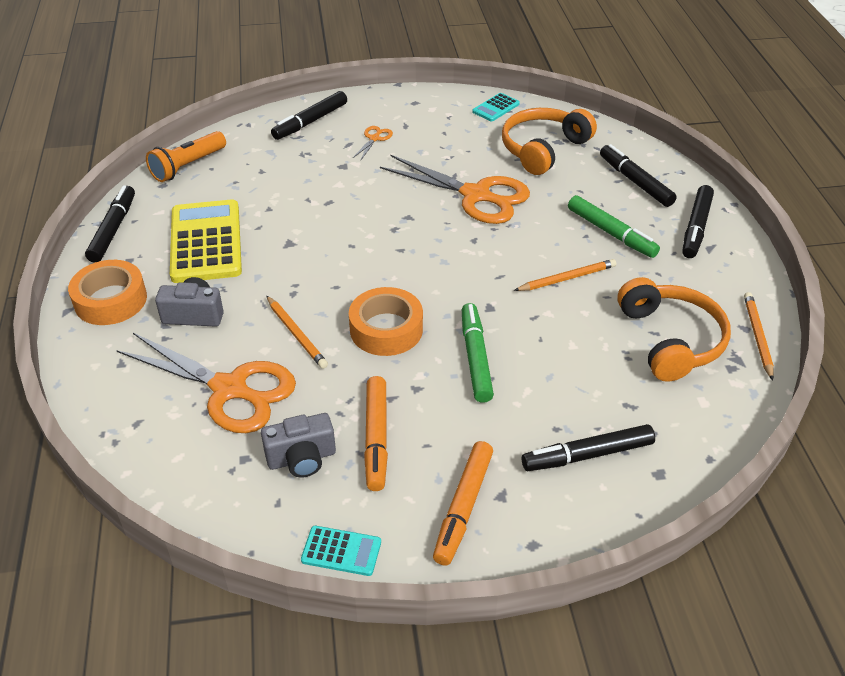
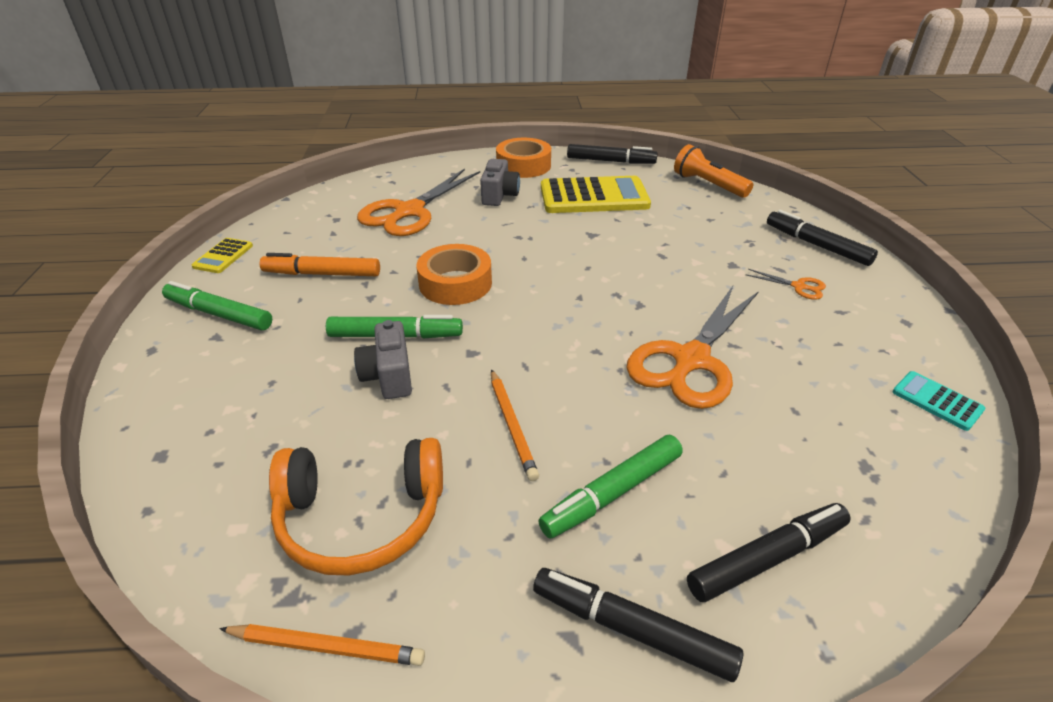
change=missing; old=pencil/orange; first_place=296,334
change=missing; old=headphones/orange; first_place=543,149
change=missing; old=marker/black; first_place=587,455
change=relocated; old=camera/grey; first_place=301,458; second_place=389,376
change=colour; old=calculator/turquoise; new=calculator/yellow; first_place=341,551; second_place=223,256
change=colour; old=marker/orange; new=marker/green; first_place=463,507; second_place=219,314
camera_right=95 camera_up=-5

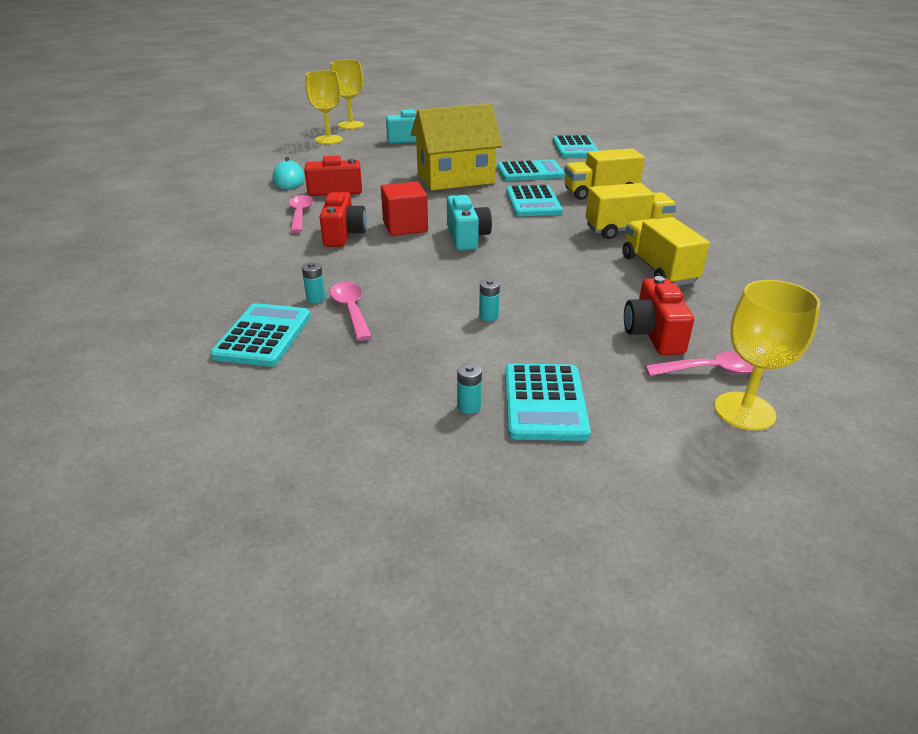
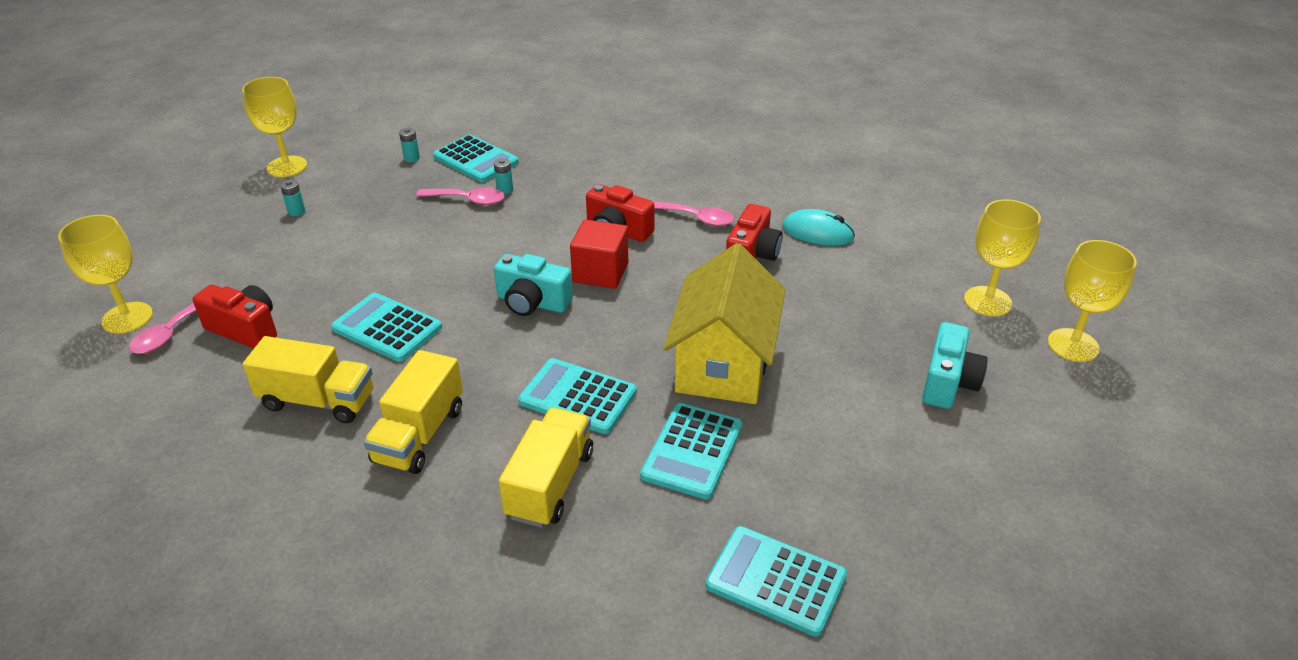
change=appeared; new=goblet/yellow; second_place=287,166
change=relocated; old=battery/turquoise; first_place=488,316; second_place=411,158
change=relocated; old=calculator/turquoise; first_place=544,402; second_place=387,328
camera_right=120 camera_up=5

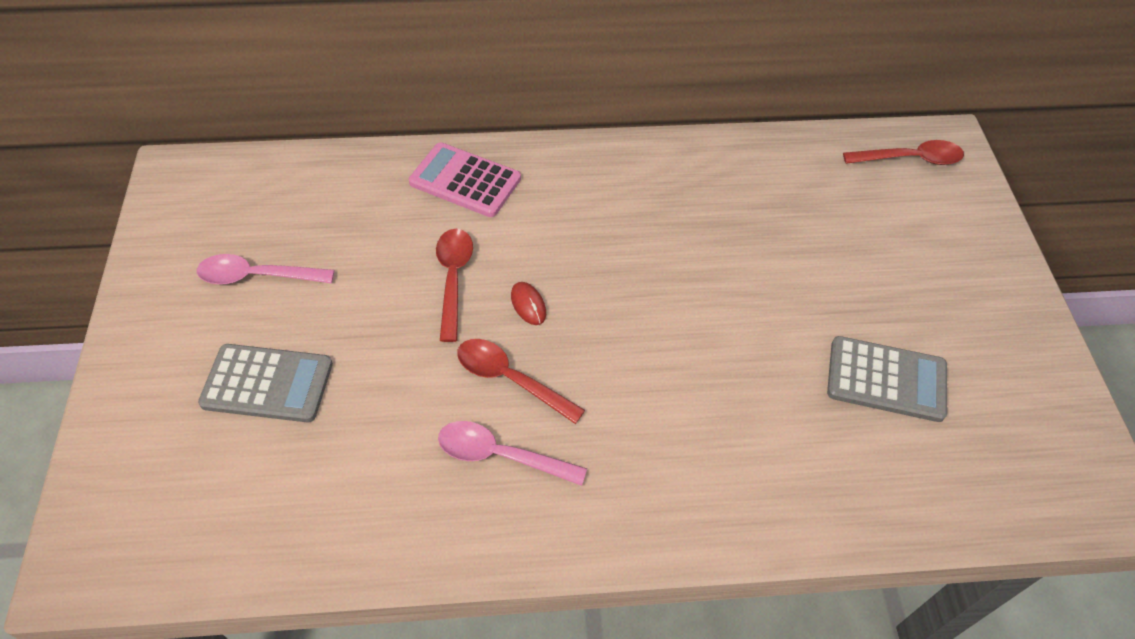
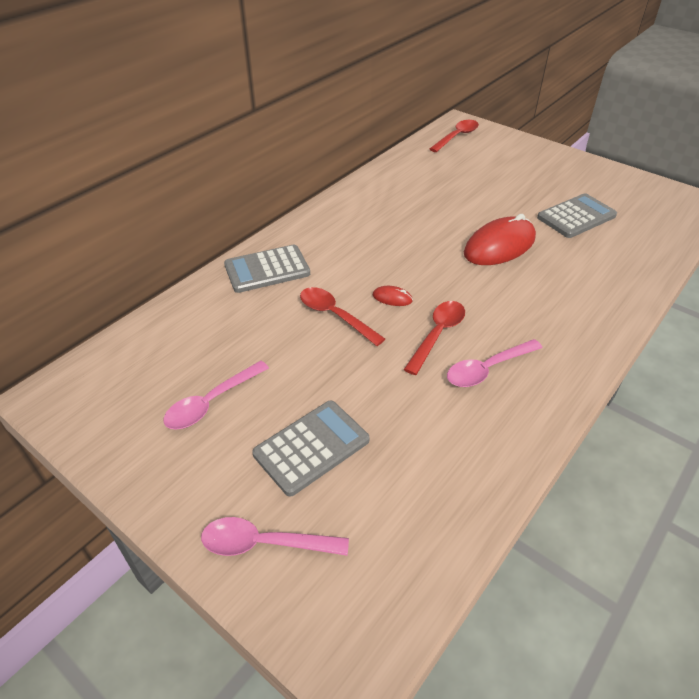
change=appeared; new=spoon/pink; second_place=265,543
change=appeared; new=mouse/red; second_place=499,246
change=colour; old=calculator/pink; new=calculator/grey; first_place=465,181; second_place=267,270
change=spun; old=spoon/red; first_place=510,379; second_place=437,334; degrees=135
camera_right=-45 camera_up=-10

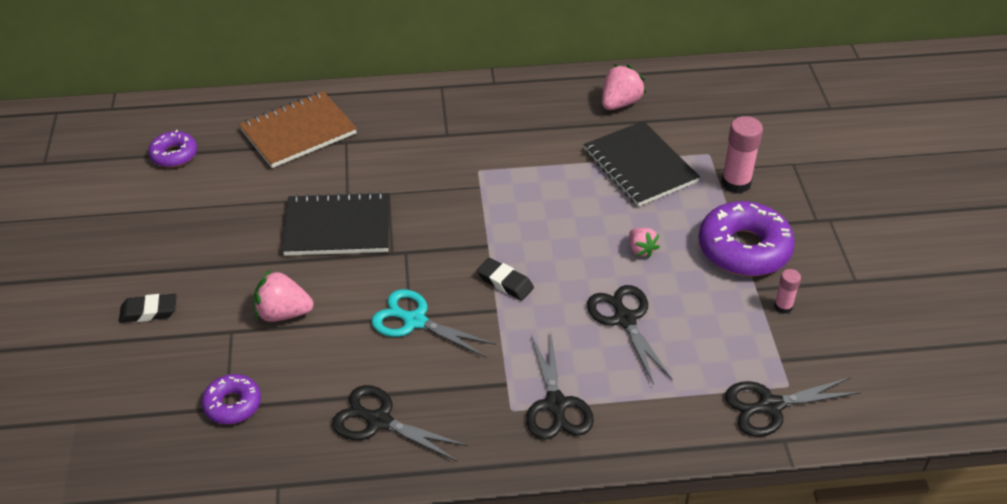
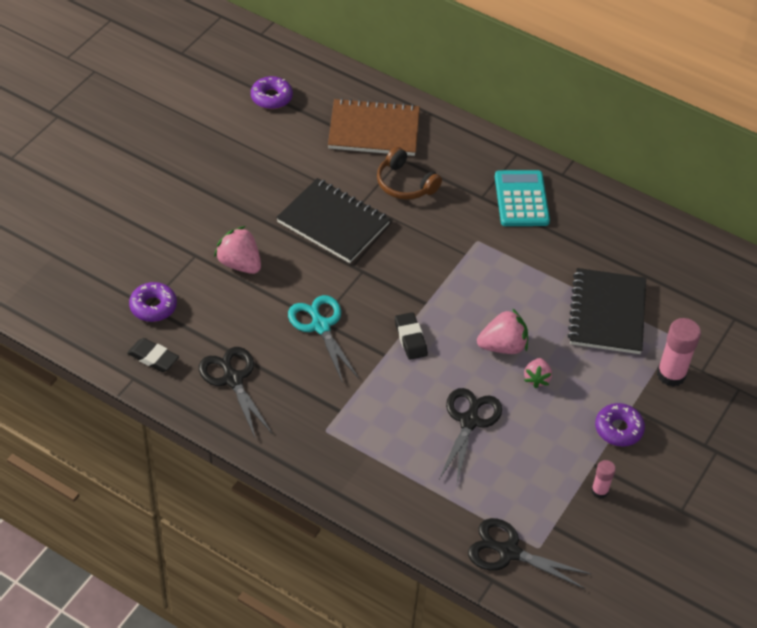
change=missing; old=scissors/black; first_place=556,404
change=appeared; new=headphones/brown; second_place=405,184
change=appeared; new=calculator/turquoise; second_place=521,199
change=relocated; old=eraser/black; first_place=149,312; second_place=153,358
change=relocated; old=strawberry/pink; first_place=620,103; second_place=503,346
change=size; old=donut/purple; first_place=744,249; second_place=618,429; factor=0.55
camera_right=35 camera_up=5

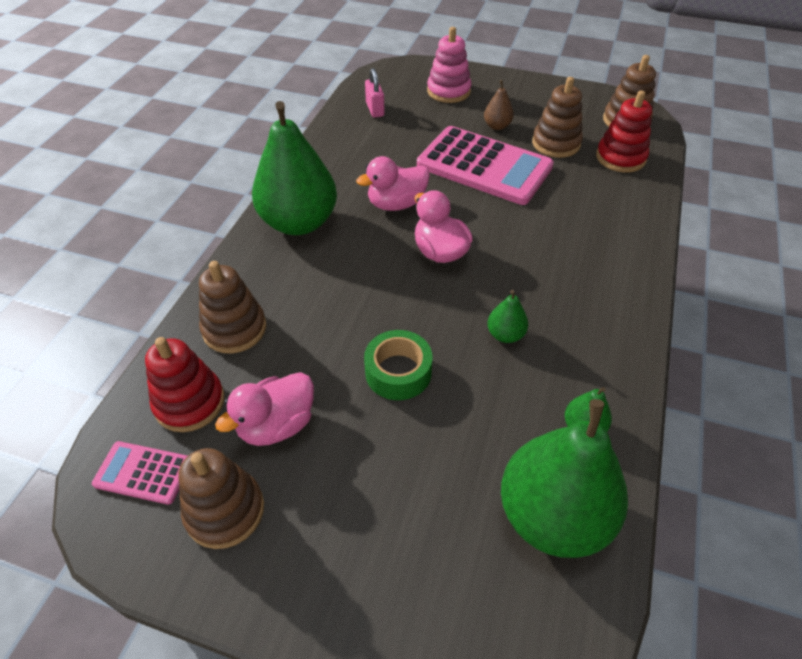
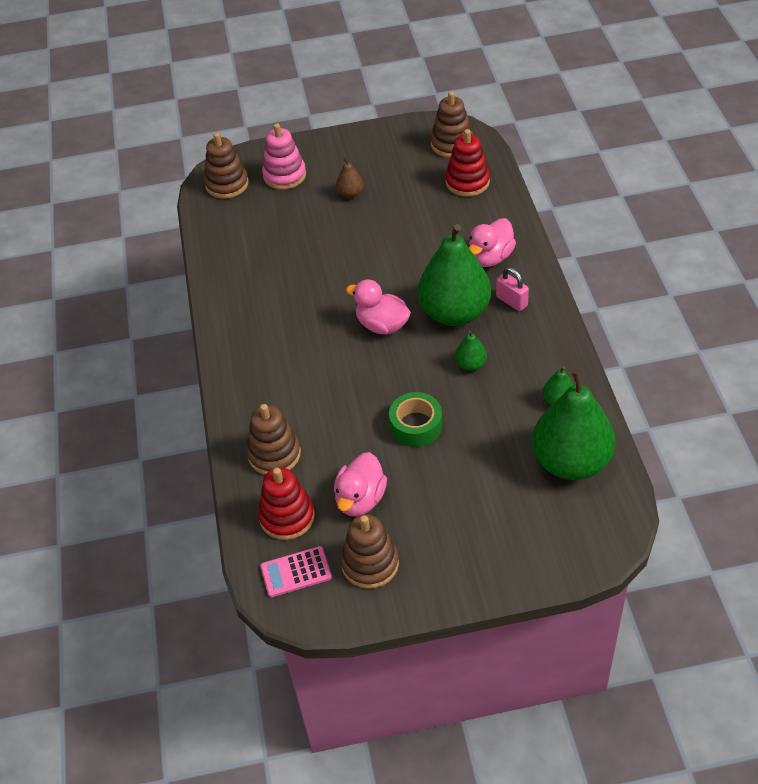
change=missing; old=calculator/pink; first_place=484,166
change=relocated; old=pear/green; first_place=299,222; second_place=454,313
change=relocated; old=duck/pink; first_place=396,204; second_place=490,257
change=relocated; old=padlock/pink; first_place=375,109; second_place=511,301
change=relocated; old=stacking toy/brown; first_place=556,143; second_place=227,184
camera_right=-25 camera_up=0

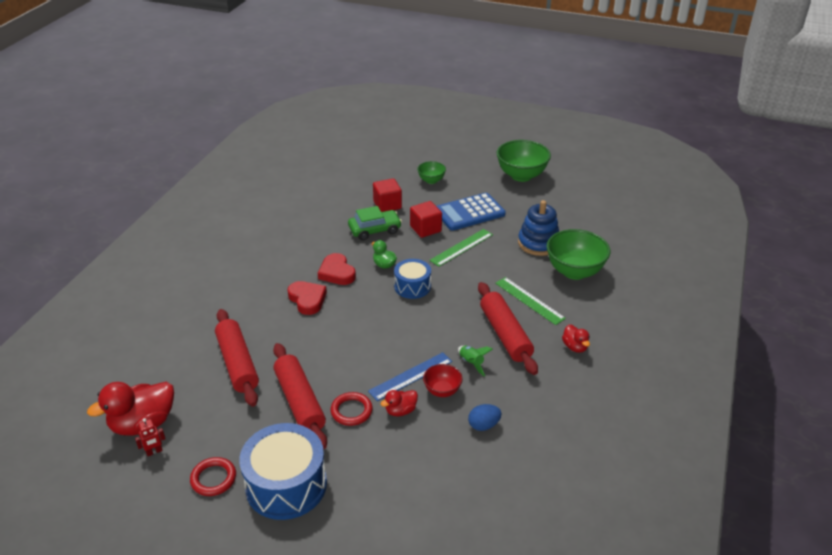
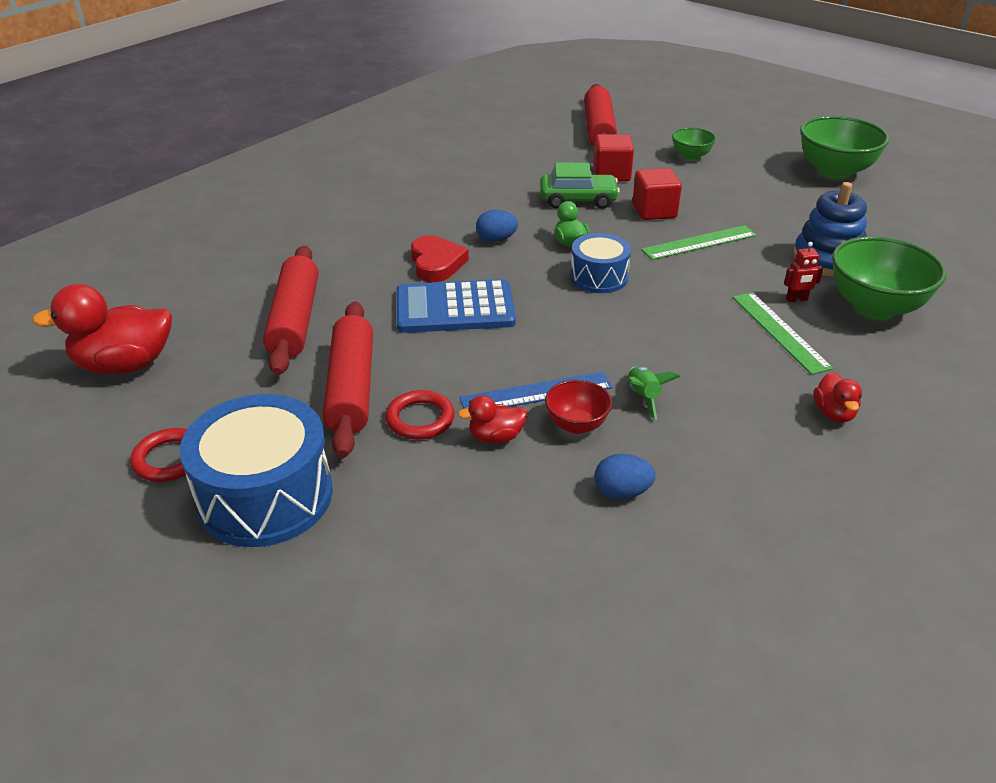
change=relocated; old=robot/red; first_place=154,452; second_place=796,299
change=relocated; old=calculator/blue; first_place=469,212; second_place=455,308
change=relocated; old=rolling pin/red; first_place=505,334; second_place=598,129
change=exchanged; old=heart/red; new=egg/blue; first_place=337,273; second_place=496,239
camera_right=20 camera_up=0

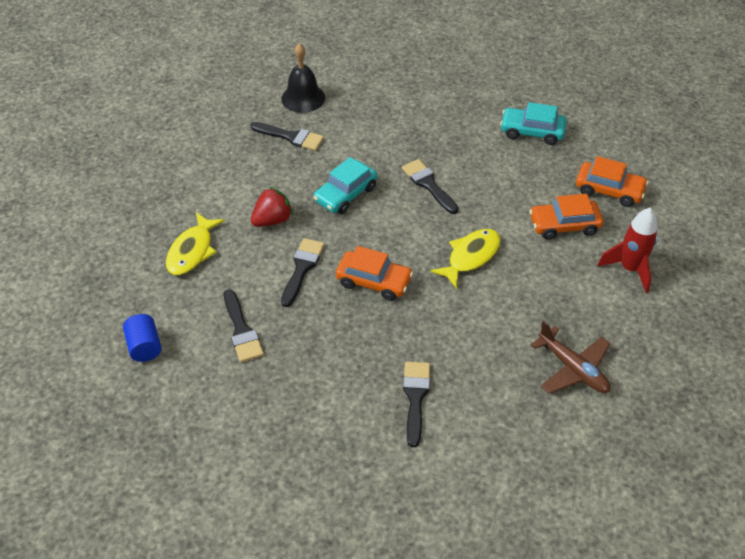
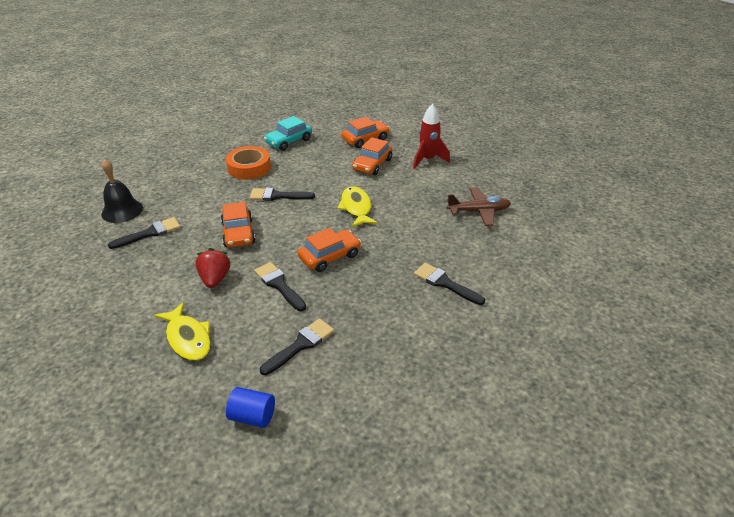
change=appeared; new=tape/orange; second_place=249,168
change=colour; old=car/turquoise; new=car/orange; first_place=345,194; second_place=238,233
change=spun; old=brush/black; first_place=241,330; second_place=300,345; degrees=-60
camera_right=-55 camera_up=-10

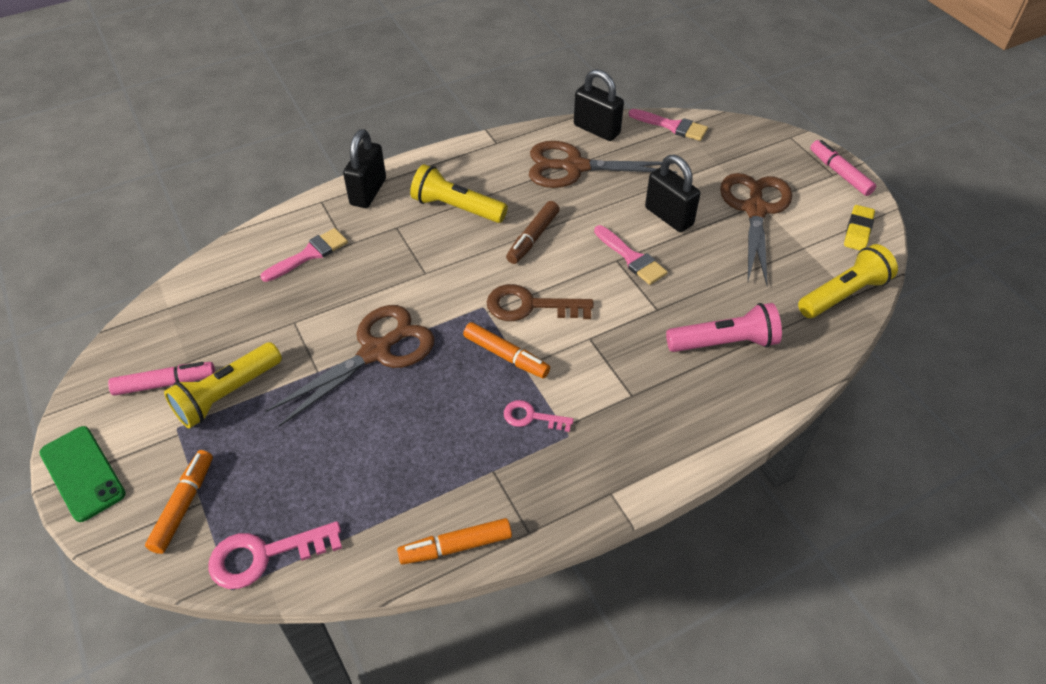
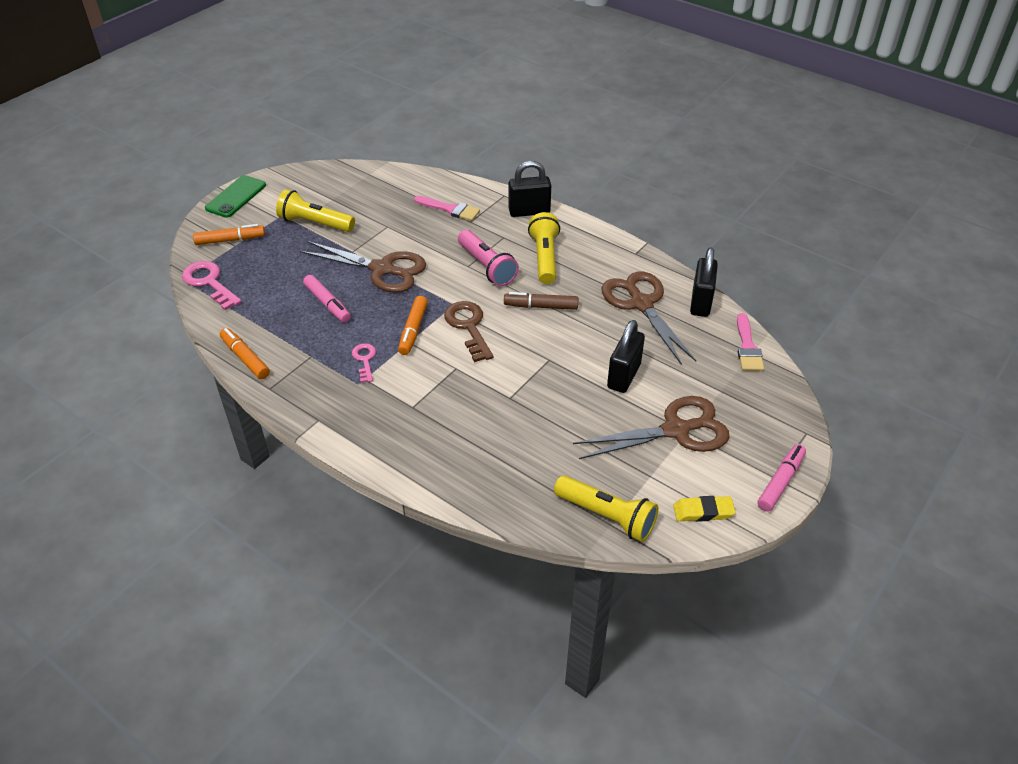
change=missing; old=brush/pink; first_place=631,258
change=relocated; old=marker/pink; first_place=165,383; second_place=327,304
change=relocated; old=flashlight/pink; first_place=724,343; second_place=486,267
camera_right=65 camera_up=-5

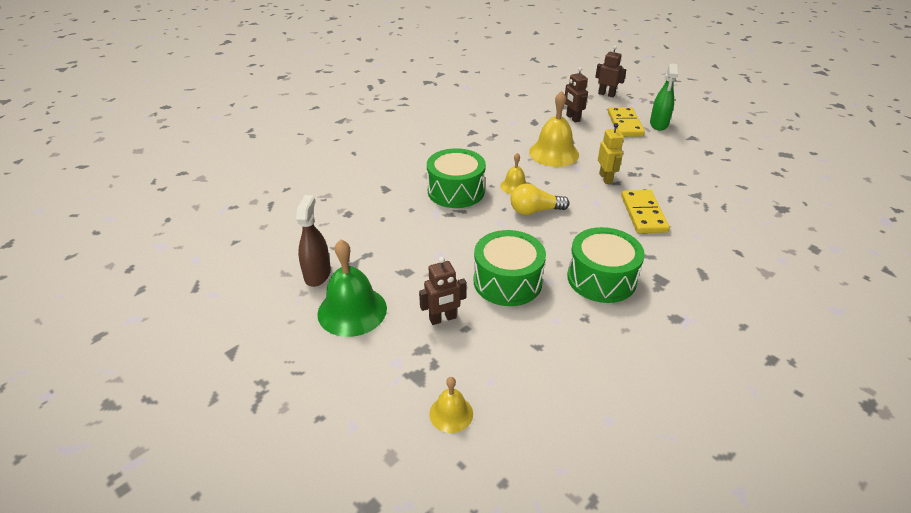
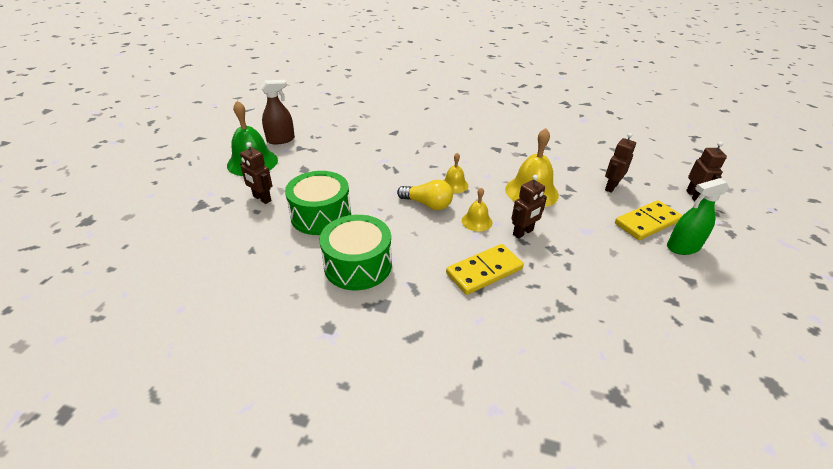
change=missing; old=drum/green; first_place=456,191
change=relocated; old=bell/yellow; first_place=451,413; second_place=477,221
change=colour; old=robot/yellow; new=robot/brown; first_place=606,178; second_place=523,232
change=spun; old=light bulb/yellow; first_place=535,211; second_place=427,204; degrees=150
camera_right=60 camera_up=0

